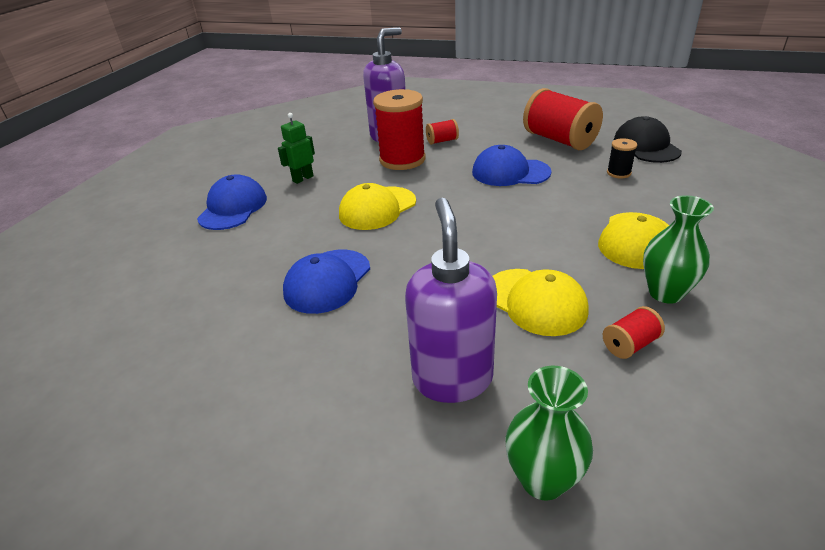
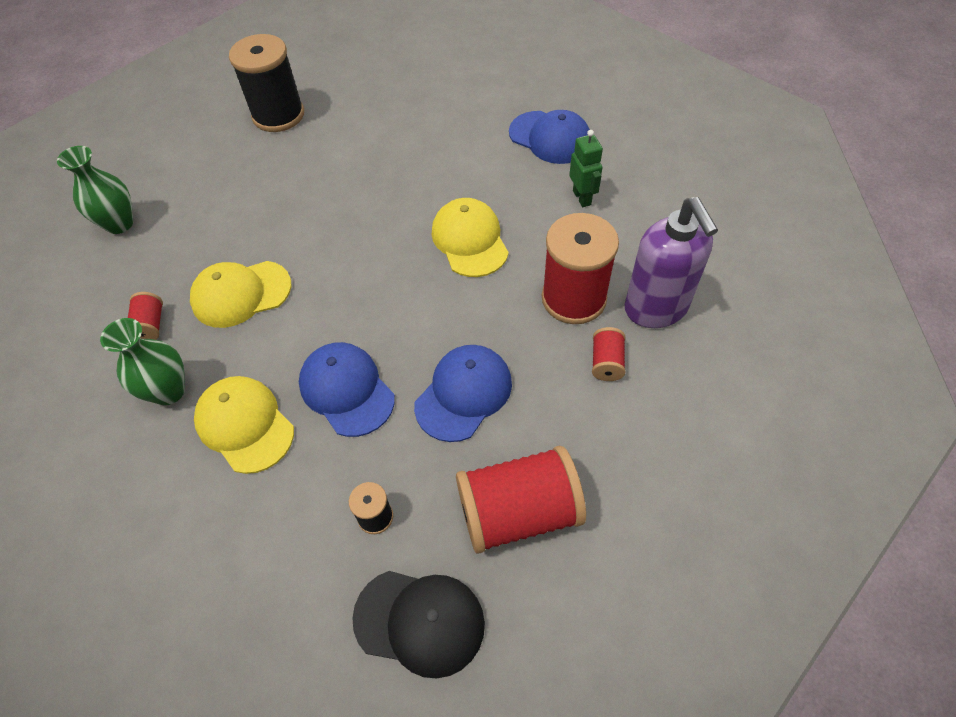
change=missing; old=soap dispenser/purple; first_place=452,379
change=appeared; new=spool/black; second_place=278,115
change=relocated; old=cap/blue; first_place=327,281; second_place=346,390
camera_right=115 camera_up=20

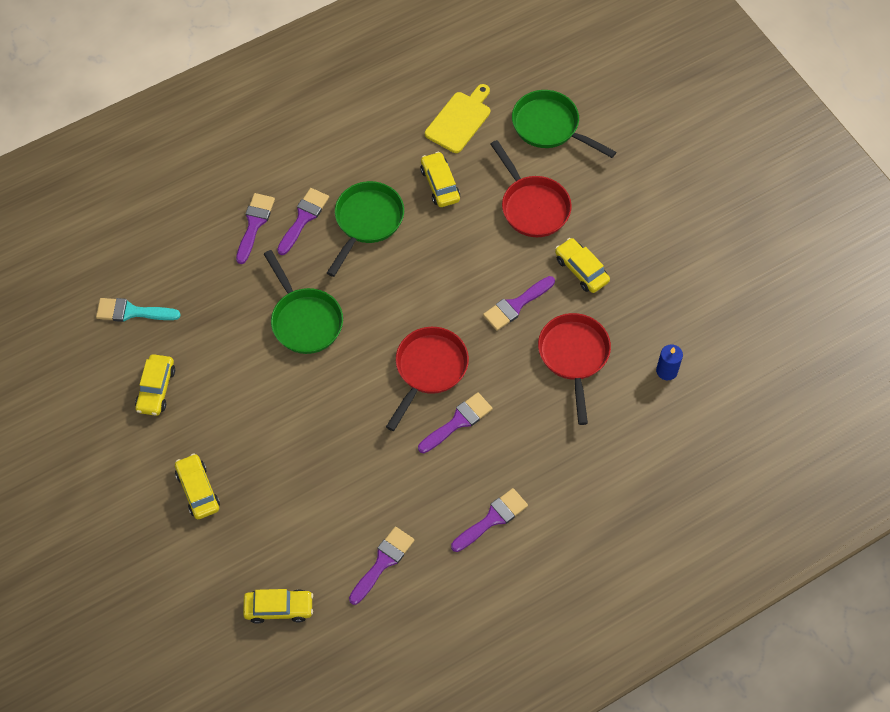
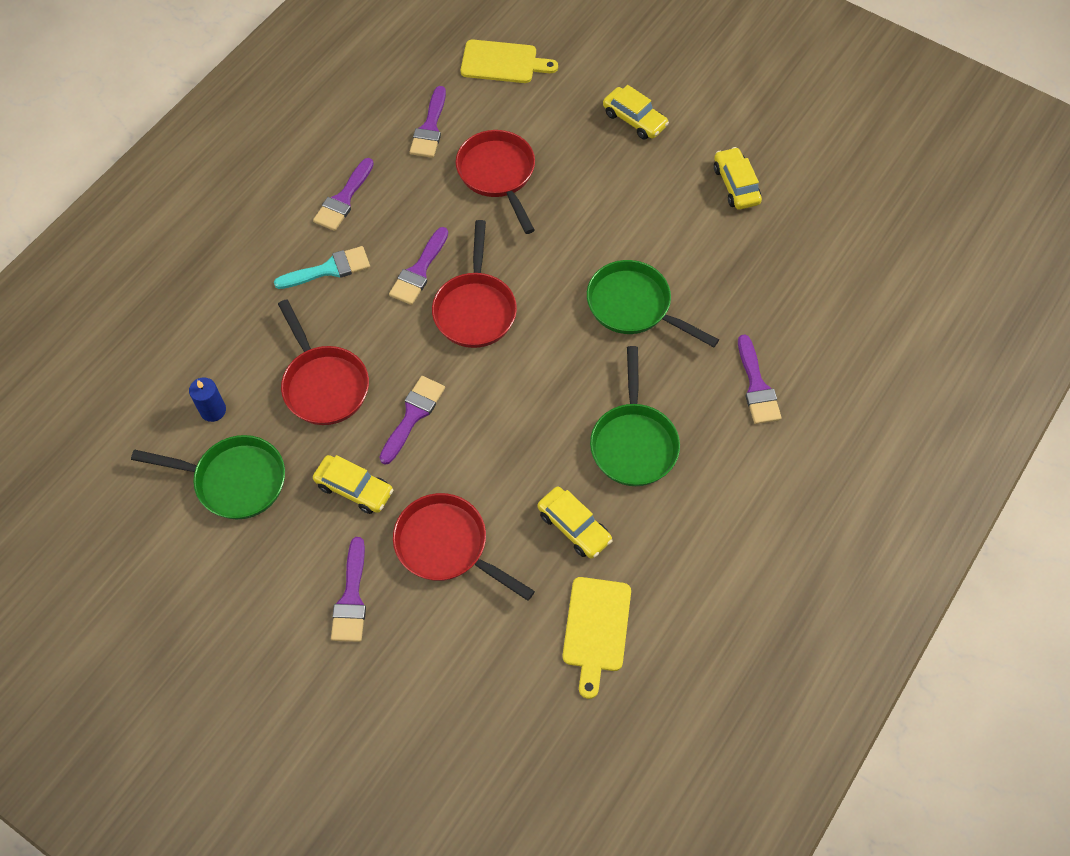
change=appeared; new=pan/red; second_place=498,174
change=relocated; old=brush/turquoise; first_place=132,312; second_place=329,269
change=relocated; old=brush/purple; first_place=303,218; second_place=351,598
change=relocated; old=pan/green; first_place=549,126; second_place=234,480
change=exchanged; old=car/yellow; new=cutting board/yellow; first_place=279,608; second_place=503,62
camera_right=155 camera_up=0

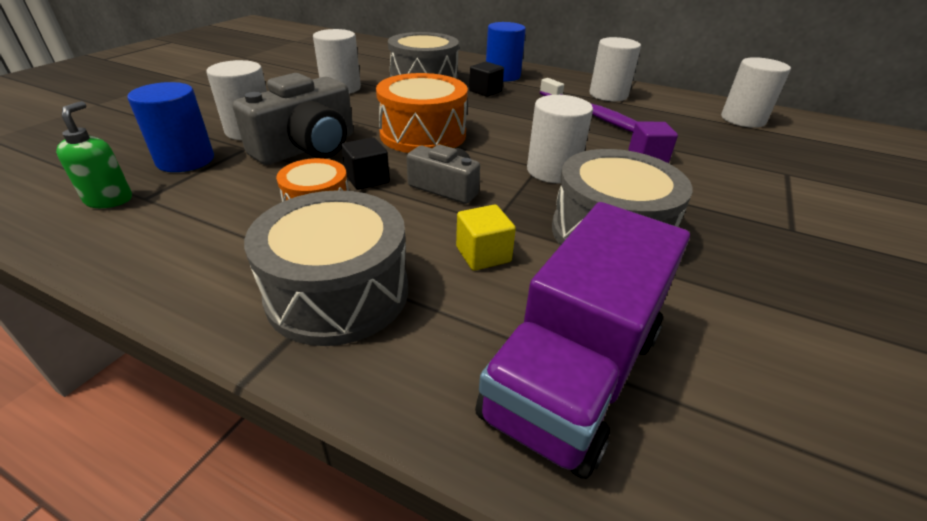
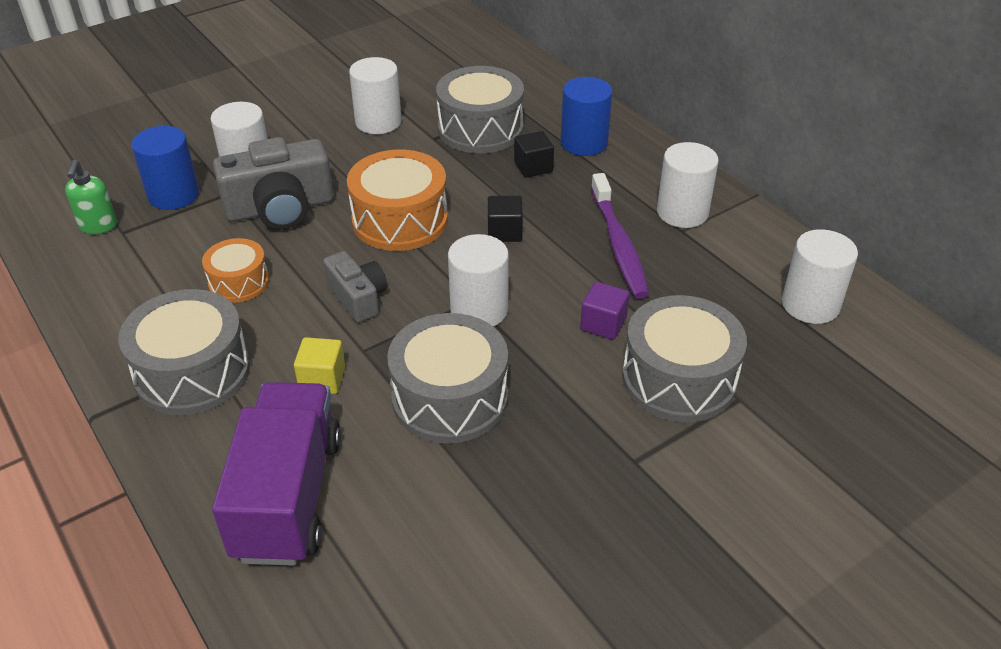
change=appeared; new=drum/grey; second_place=678,379
change=relocated; old=cube/black; first_place=367,179; second_place=504,232
change=spun; old=soap dispenser/green; first_place=109,200; second_place=98,226; degrees=150
change=spun; old=truck/purple; first_place=573,374; second_place=288,496; degrees=120
camera_right=30 camera_up=5

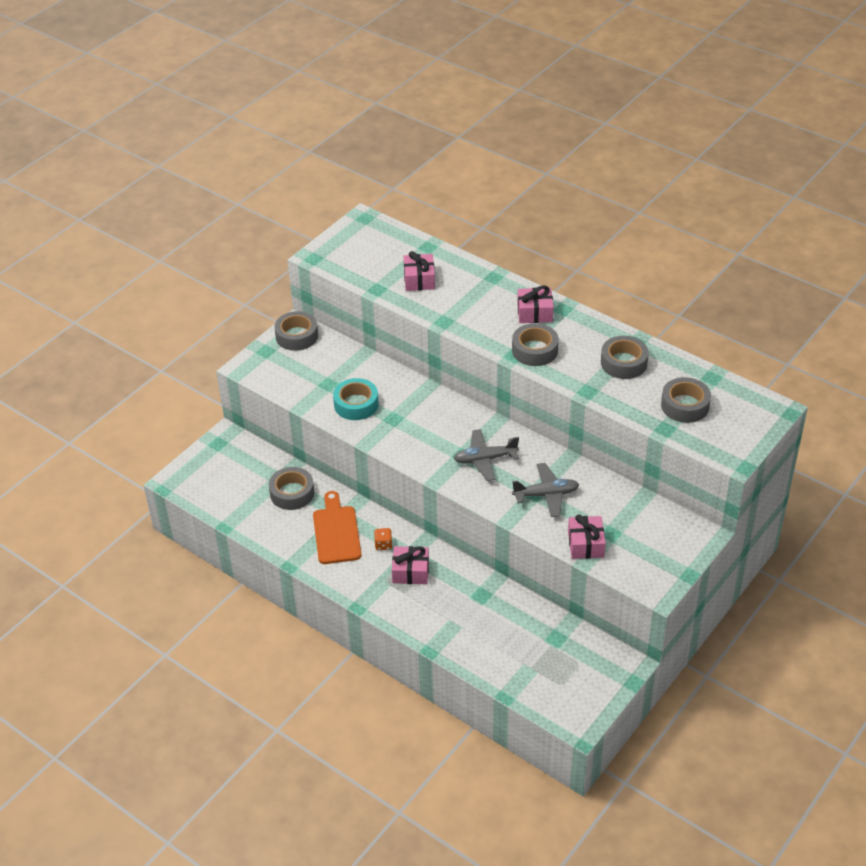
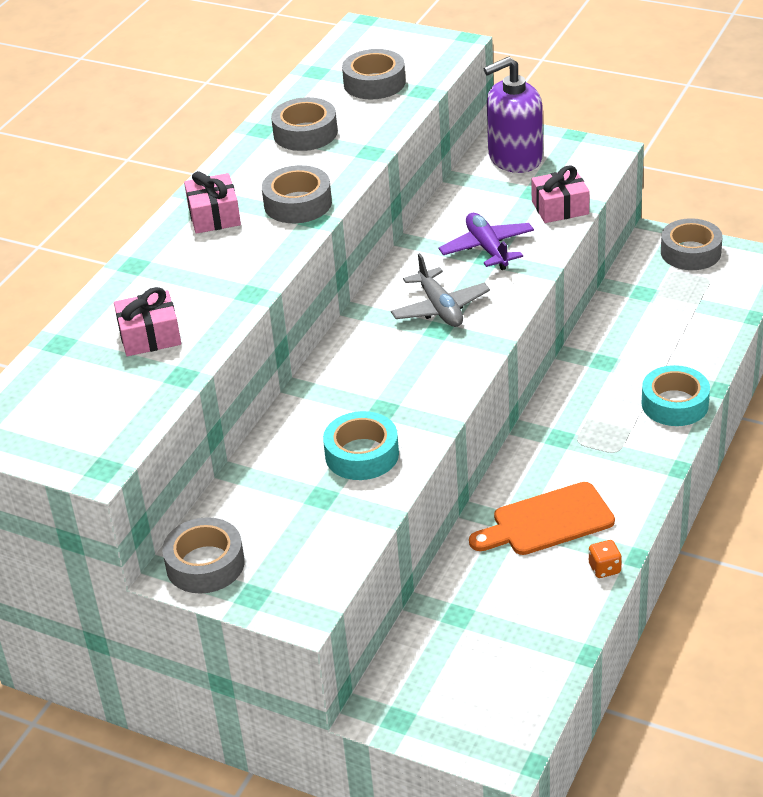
change=missing; old=gift/pink; first_place=410,572
change=appeared; new=soap dispenser/purple; second_place=515,158
change=appeared; new=tape/turquoise; second_place=675,404
change=relocated; old=tape/grey; first_place=292,493; second_place=690,252
change=relocated; old=dice/orange; first_place=383,545; second_place=604,568
change=colour; old=plane/grey; new=plane/purple; first_place=546,494; second_place=487,248
camera_right=-100 camera_up=-5

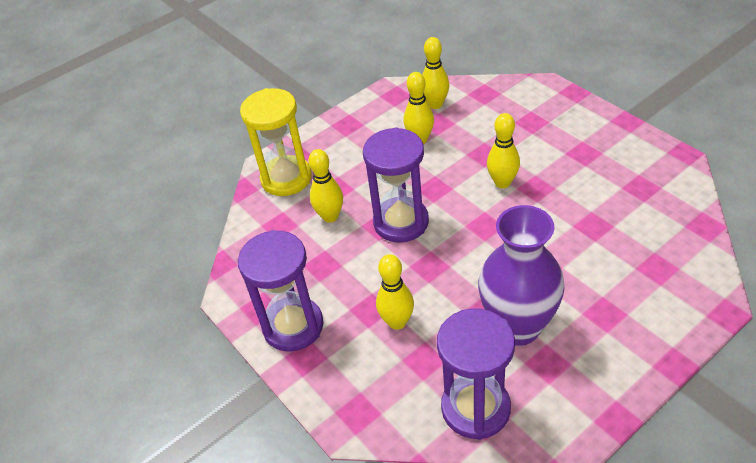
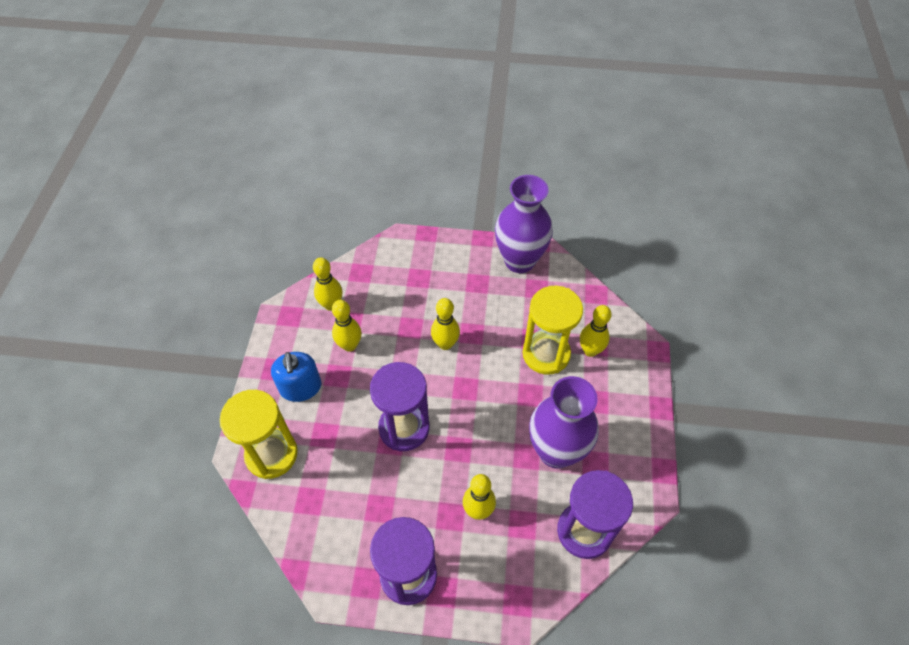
change=appeared; new=soap dispenser/blue; second_place=300,387
change=appeared; new=vase/purple; second_place=519,261
change=appeared; new=hourglass/yellow; second_place=546,354
change=relocated; old=bowling pin/yellow; first_place=330,216; second_place=590,350
camera_right=-50 camera_up=10

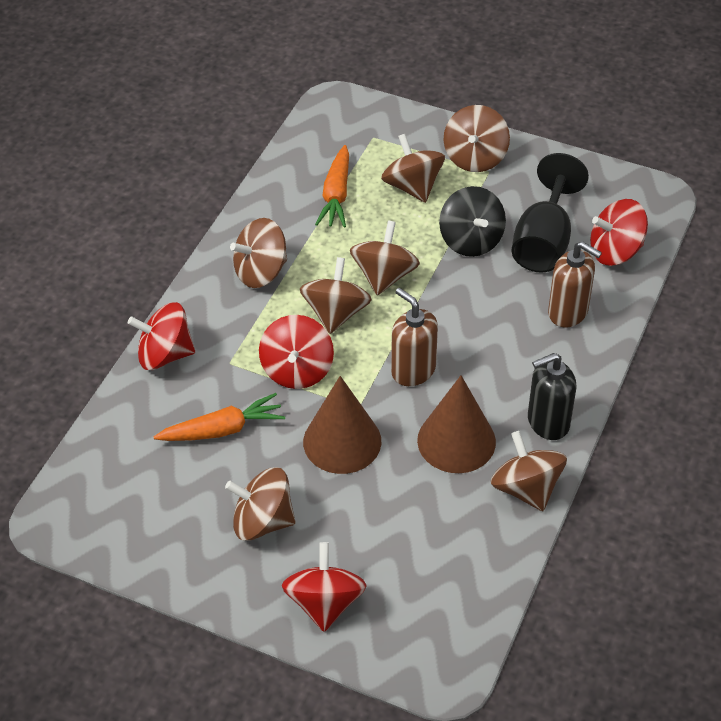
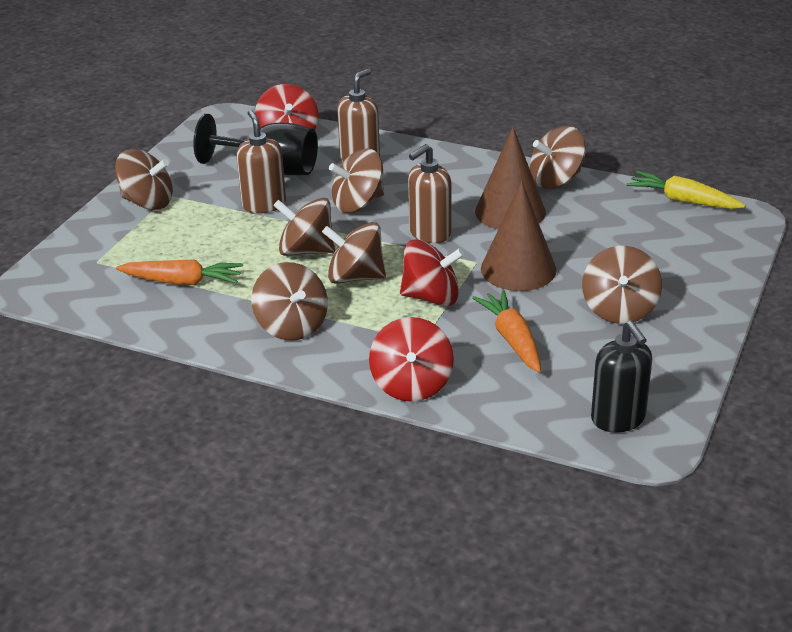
change=missing; old=spinning top/red; first_place=325,602
change=appeared; new=carrot/yellow; second_place=683,200
change=relocated; old=spinning top/brown; first_place=412,187; second_place=358,204
change=relocated; old=soap dispenser/black; first_place=547,422; second_place=618,419
change=exchanged; old=spinning top/black; new=soap dispenser/brown; first_place=471,240; second_place=264,204
camera_right=-90 camera_up=-15

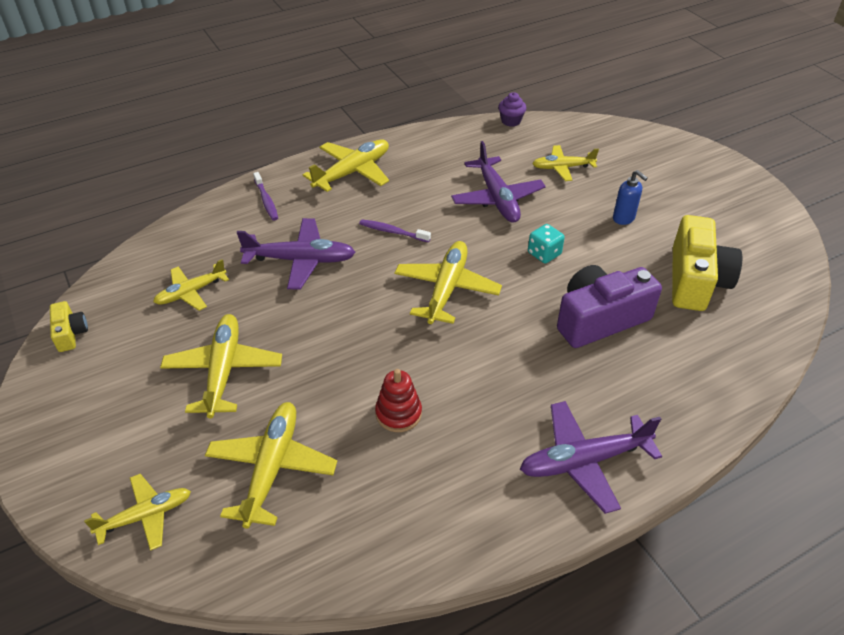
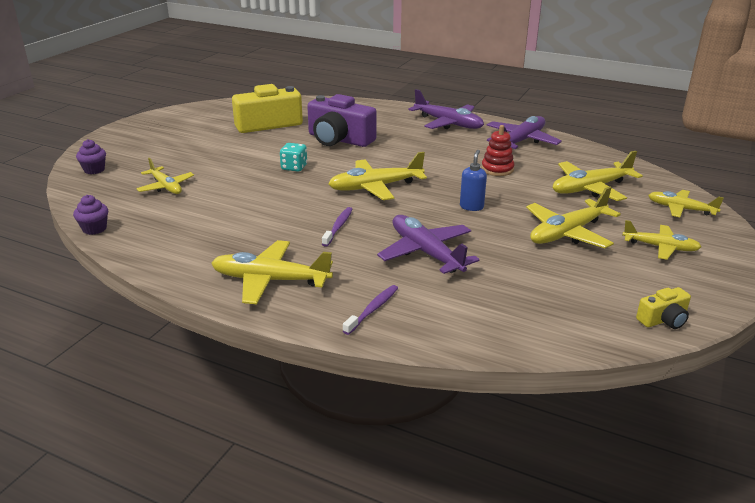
change=appeared; new=cupcake/purple; second_place=94,170
change=relocated; old=plane/yellow; first_place=191,292; second_place=660,247
change=relocated; old=plane/purple; first_place=497,198; second_place=521,141
change=relocated; old=soap dispenser/blue; first_place=624,218; second_place=471,207
change=spun; old=camera/yellow; first_place=70,333; second_place=663,320; degrees=-150
change=spun; old=toothbrush/purple; first_place=393,232; second_place=338,227; degrees=-150
camera_right=-125 camera_up=-15

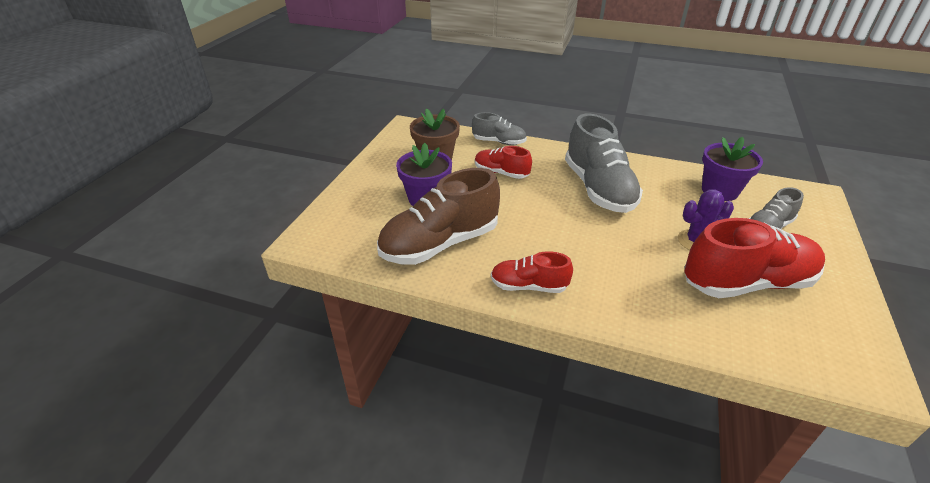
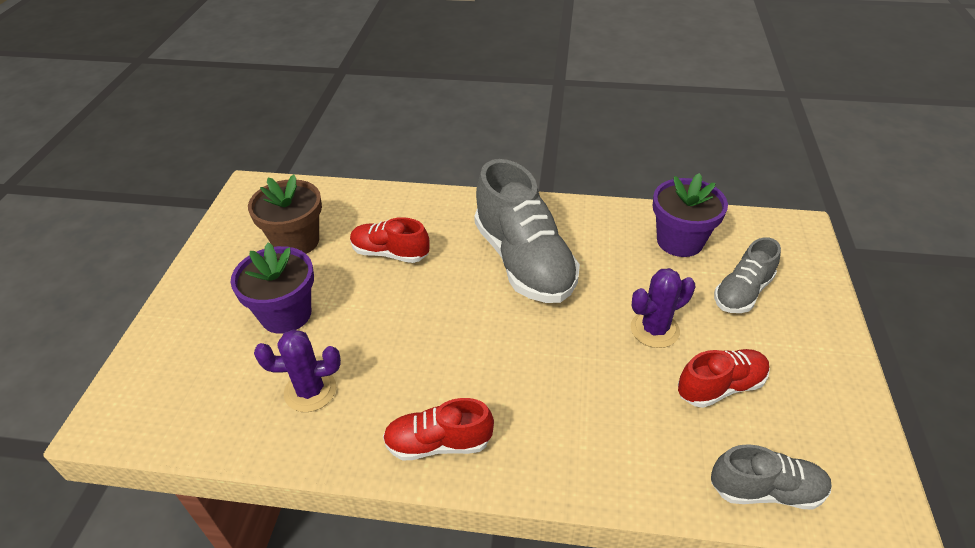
change=relocated; old=shoe/grey; first_place=499,142; second_place=765,490
change=exchanged; old=shoe/brown; new=cactus/purple; first_place=440,243; second_place=310,391
change=size; old=shoe/red; first_place=746,283; second_place=720,387; factor=0.54
camera_right=-10 camera_up=5

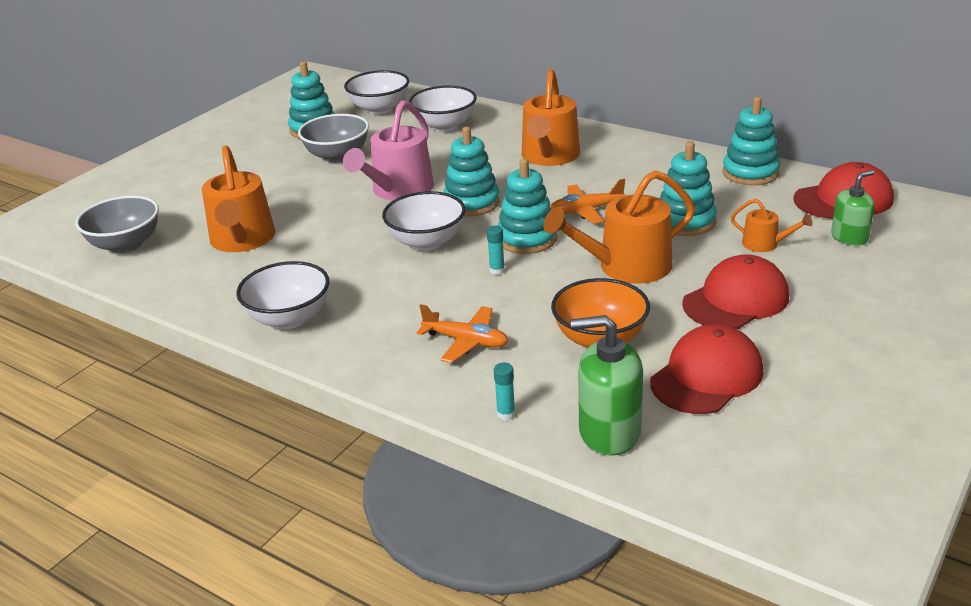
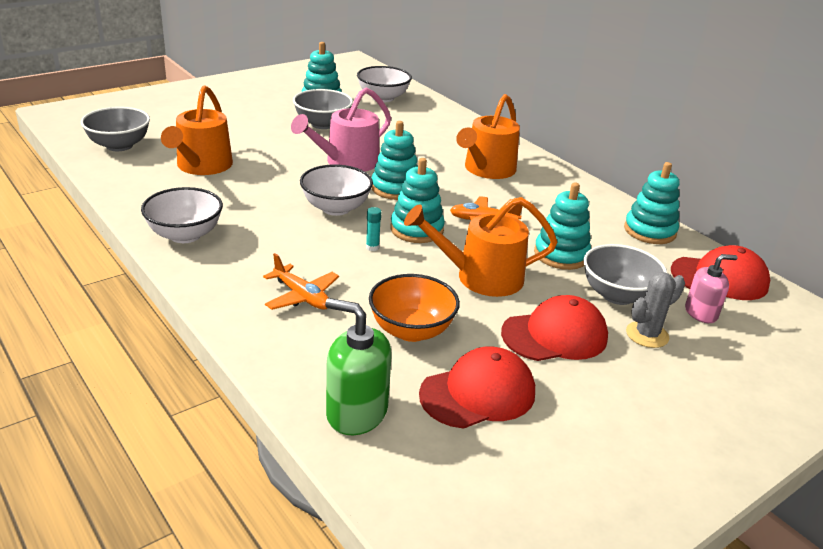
change=missing; old=bowl/white; first_place=445,126
change=missing; old=glue stick/turquoise; first_place=506,414
change=appeared; new=cactus/grey; second_place=647,335
change=exchanged; old=watering can/orange; new=bowl/grey; first_place=765,244; second_place=617,295
change=colour; old=soap dispenser/green; new=soap dispenser/pink; first_place=849,237; second_place=701,313
camera_right=15 camera_up=0

